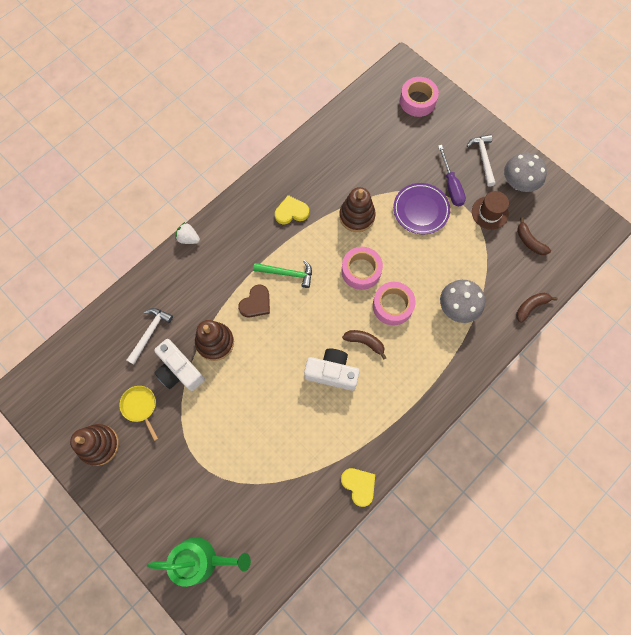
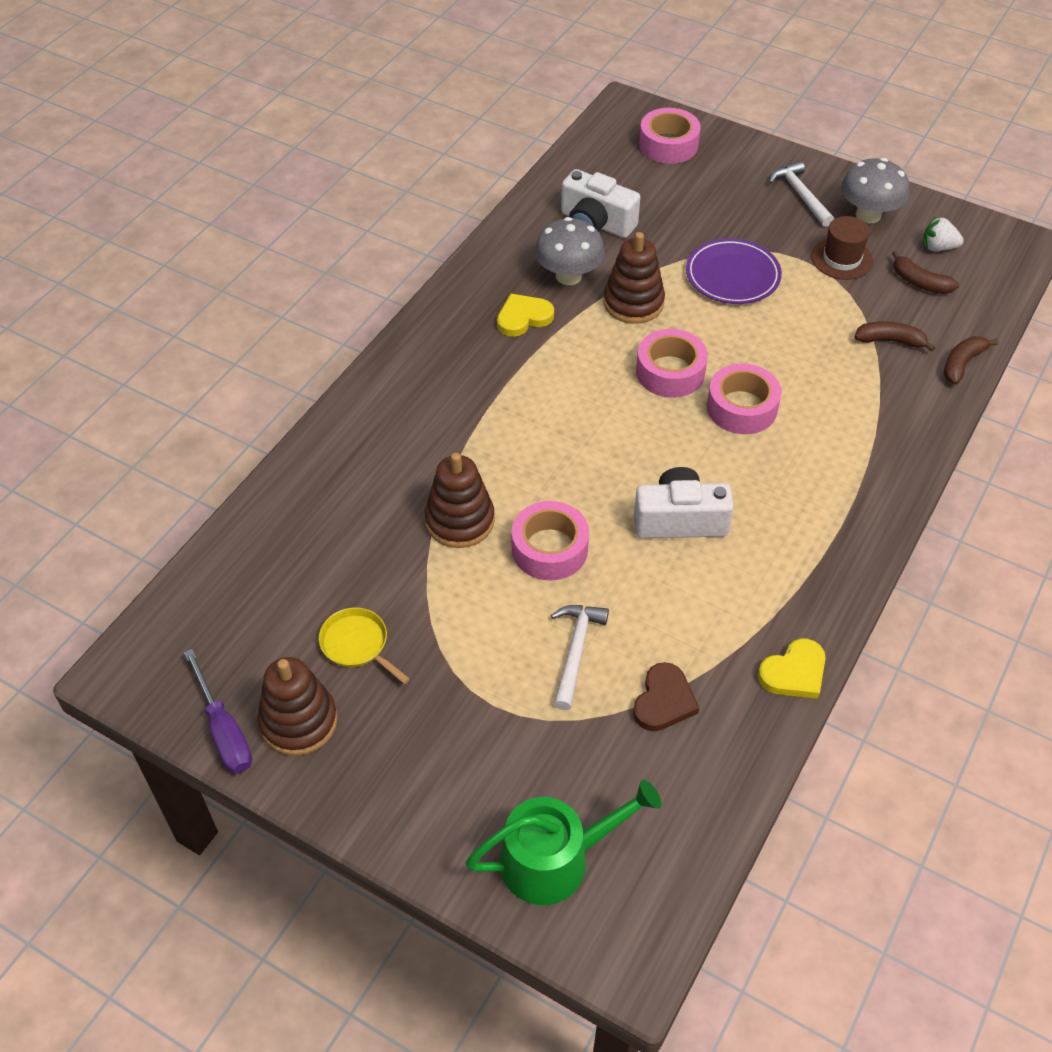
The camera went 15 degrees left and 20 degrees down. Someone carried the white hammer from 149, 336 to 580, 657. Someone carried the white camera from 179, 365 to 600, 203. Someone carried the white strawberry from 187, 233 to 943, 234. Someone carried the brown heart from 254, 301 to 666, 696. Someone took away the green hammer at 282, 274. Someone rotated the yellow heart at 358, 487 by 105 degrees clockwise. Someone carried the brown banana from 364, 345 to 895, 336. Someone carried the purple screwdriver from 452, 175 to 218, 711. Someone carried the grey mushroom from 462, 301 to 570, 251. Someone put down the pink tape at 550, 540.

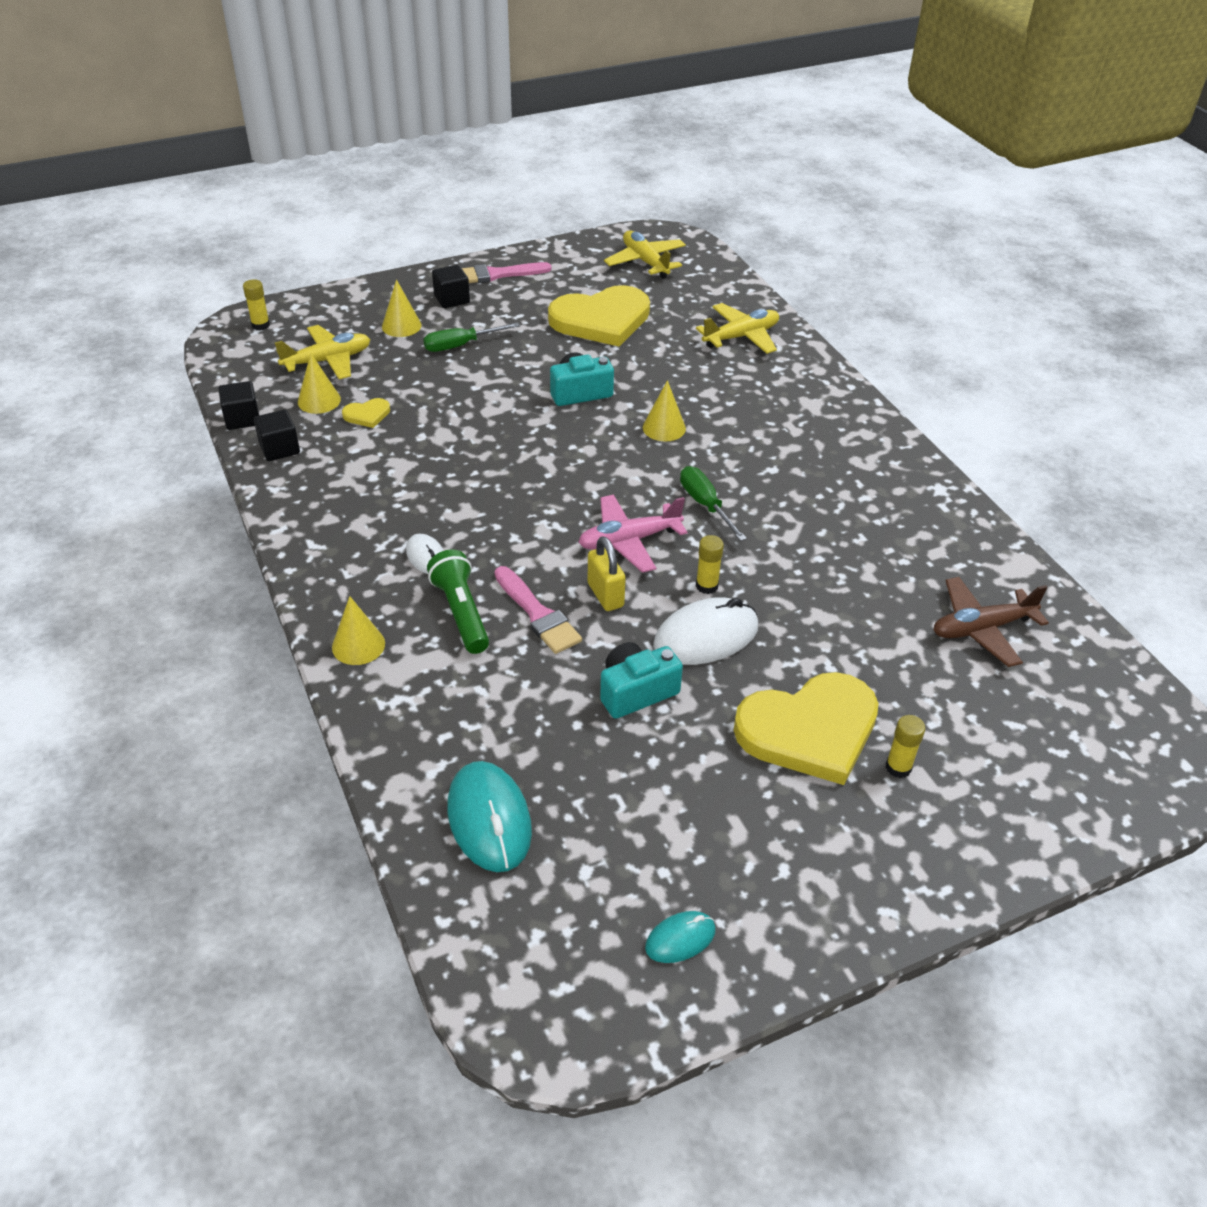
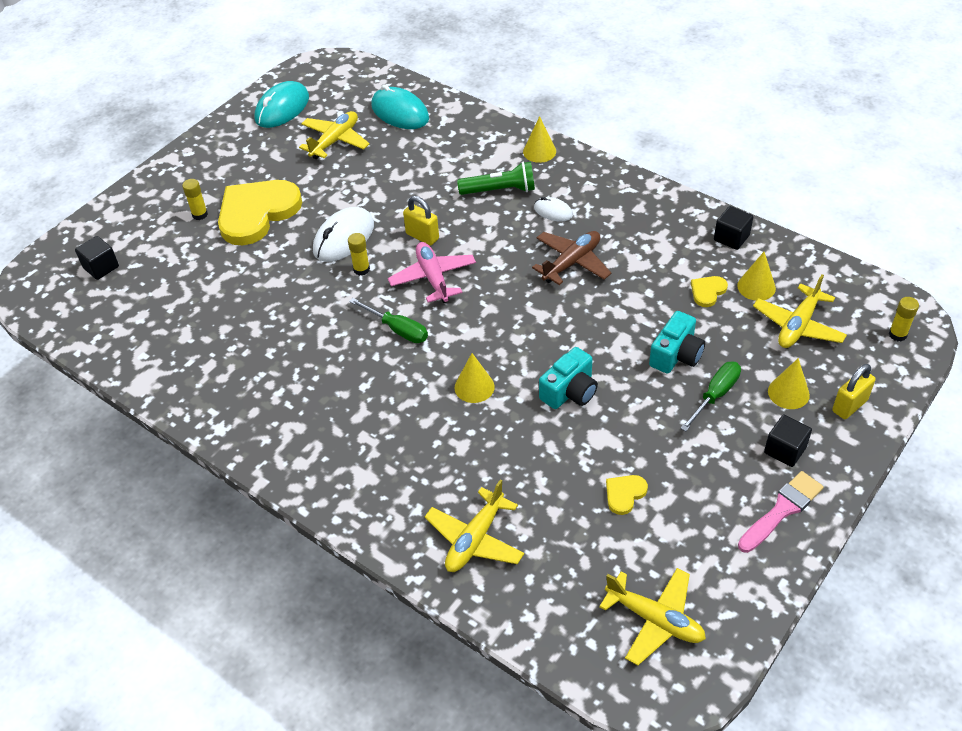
The camera went 155 degrees right and 5 degrees up. Someone carried the black cube from 238, 405 to 97, 258. Someone rotated the green flashlight at 458, 602 by 45 degrees counterclockwise. Someone took away the pink brush at 538, 610. Someone scaled the yellow heart at 599, 316 by 0.42. Someone rotated the pink plane at 633, 534 by 60 degrees counterclockwise. Someone carried the turquoise camera from 641, 680 to 677, 342. Someone scaled the turquoise mouse at 680, 937 by 1.84. Someone carried the brown plane from 991, 622 to 571, 258. Someone put down the yellow plane at 334, 135. Someone put down the yellow padlock at 854, 391.

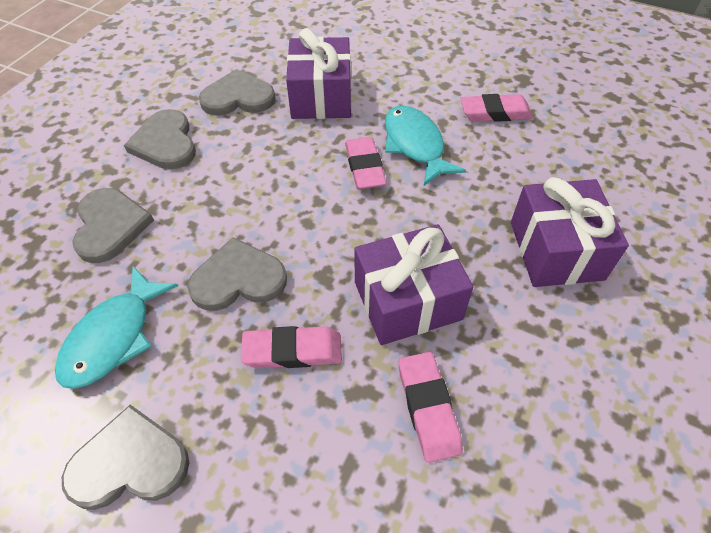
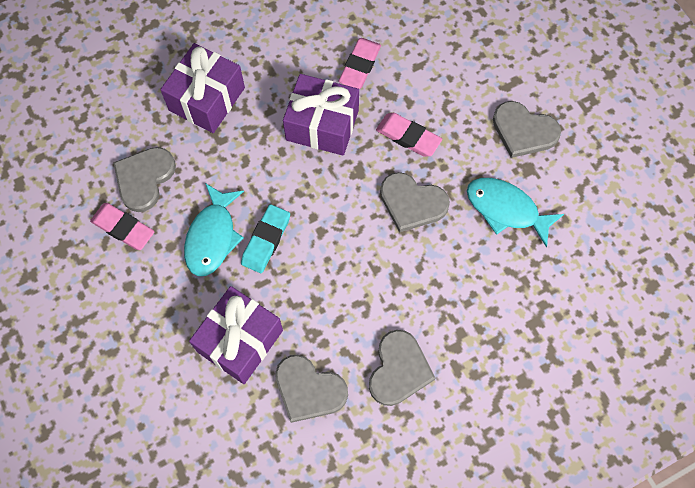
The camera went 145 degrees left and 15 degrees up. Someone rotated the turquoise fish at 116, 327 by 120 degrees counterclockwise. Someone carried the grey heart from 113, 225 to 145, 179. Someone repainted the pink eraser at 366, 163, which became the turquoise eraser at 265, 238.

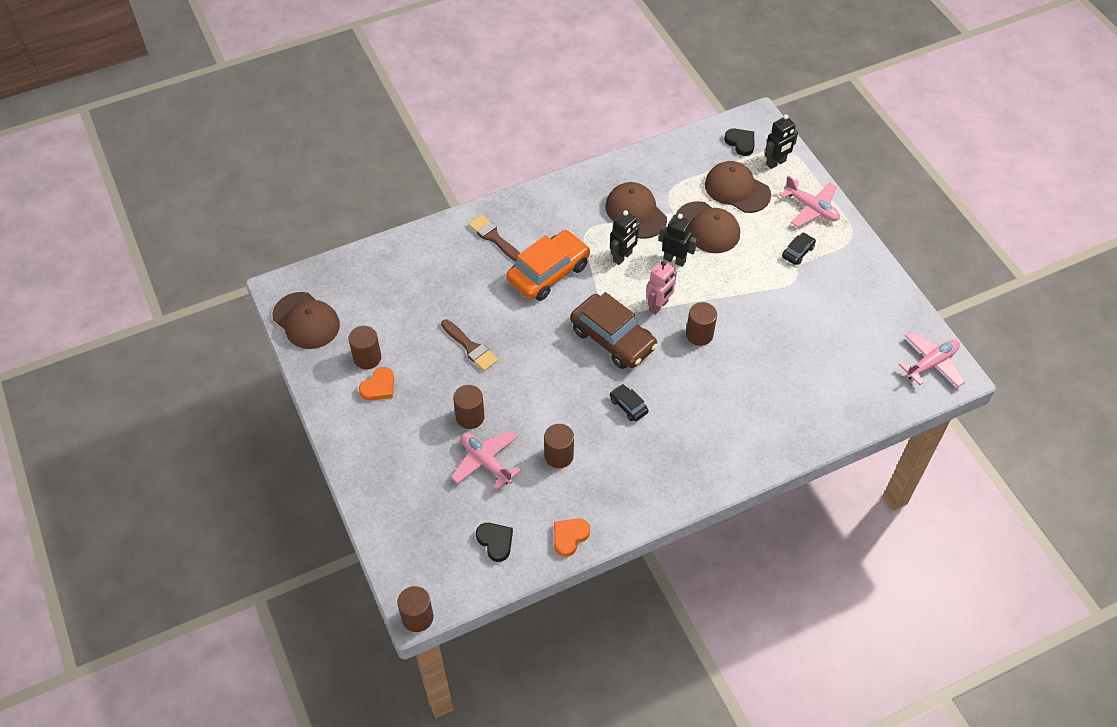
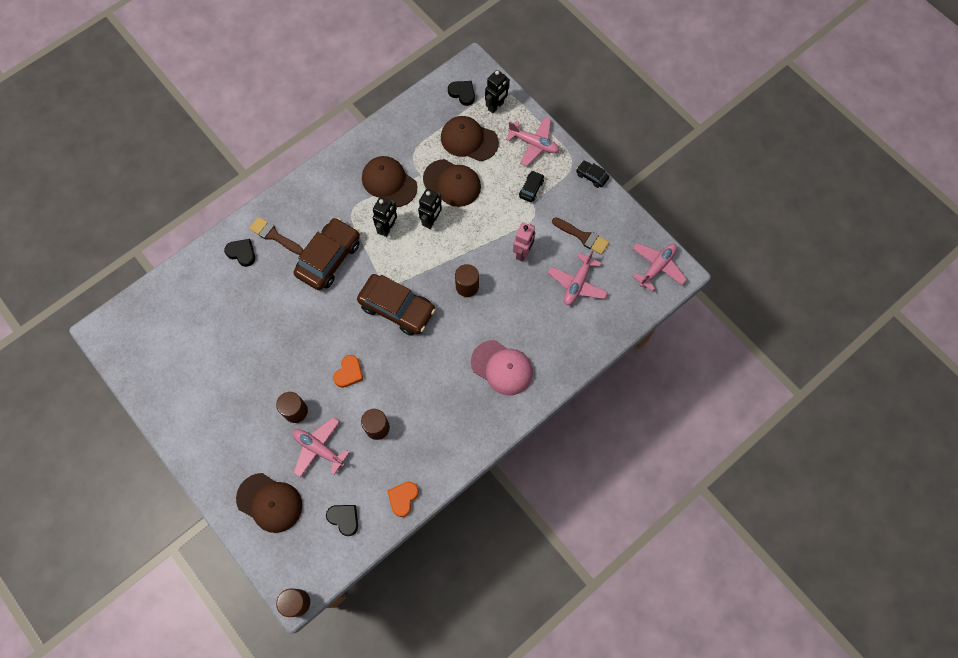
The camera went 15 degrees left and 15 degrees up. Someone carried the brown cap from 306, 320 to 269, 503. Someone took away the brown cylinder at 364, 347. Someone carried the orange heart from 376, 384 to 348, 371. Someone carried the brown brush from 469, 345 to 580, 236. Someone repainted the orange car at 548, 265, which became the brown car at 326, 254. Someone carried the black car from 629, 402 to 592, 174. Someone carried the pink robot from 661, 287 to 524, 241. Someone rotated the black robot at 678, 240 by 105 degrees clockwise. Someone put down the black heart at 239, 253. Someone put down the pink cap at 502, 367. Someone put down the pink plane at 578, 277.

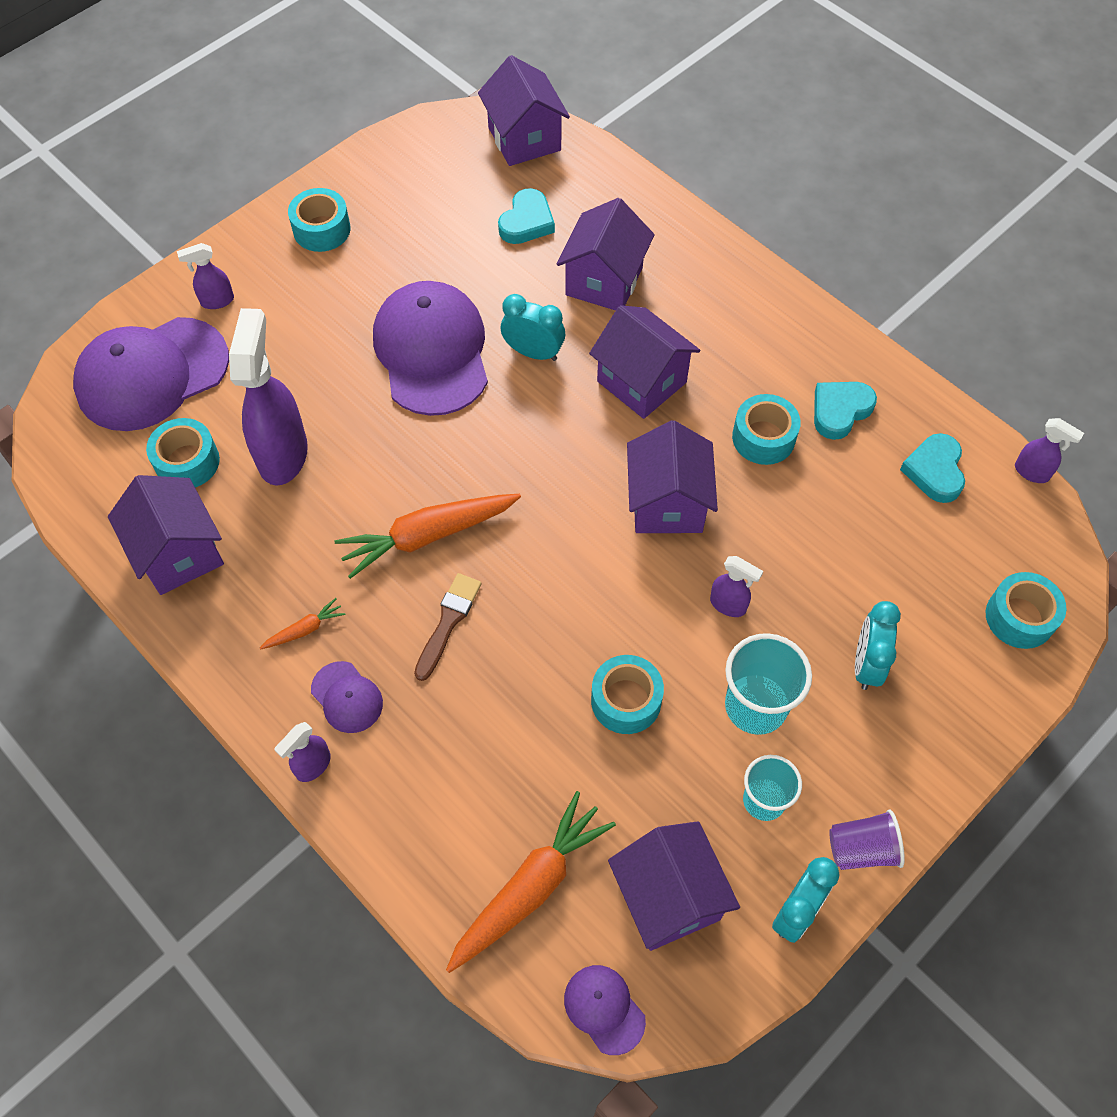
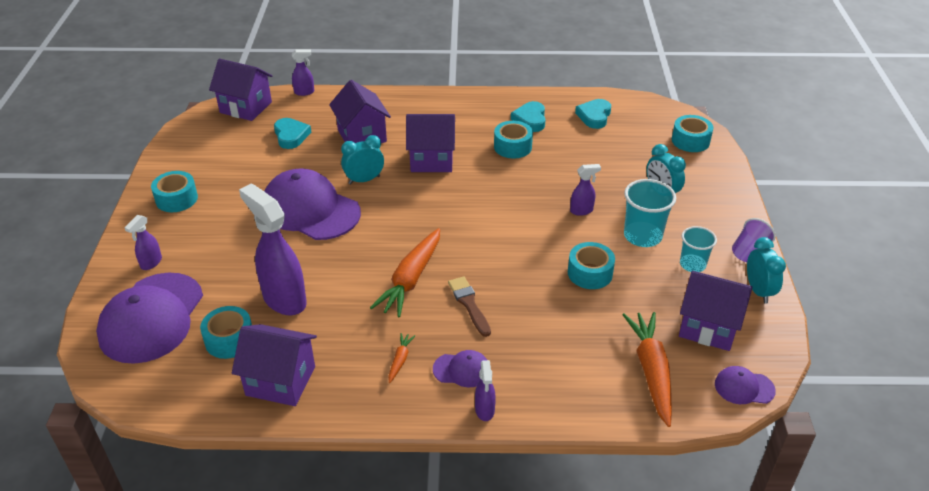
The camera went 45 degrees left and 20 degrees down. Someone took away the purple house at 672, 476. Someone rotated the turquoise heart at 932, 468 by 60 degrees clockwise. Someone carried the purple spray bottle from 1049, 450 to 303, 72.

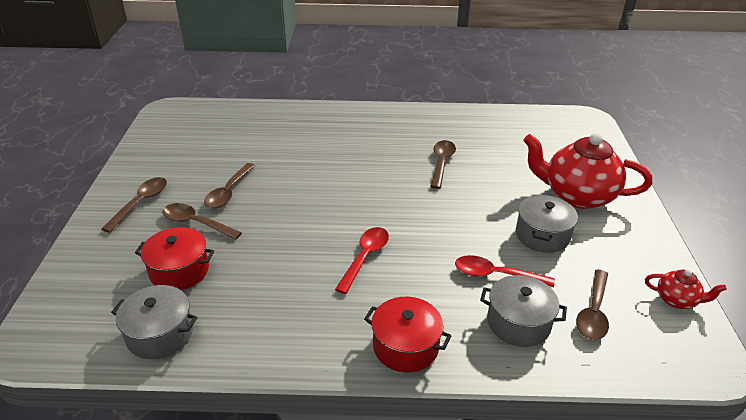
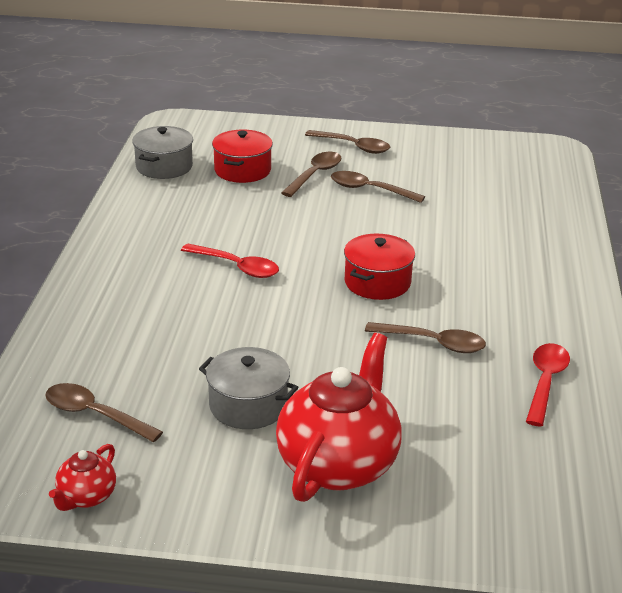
The camera went 95 degrees right and 5 degrees down. Someone carried the red pot from 407, 335 to 379, 267. Someone carried the red spoon from 505, 271 to 548, 384. Someone took away the grey pot at 523, 311.

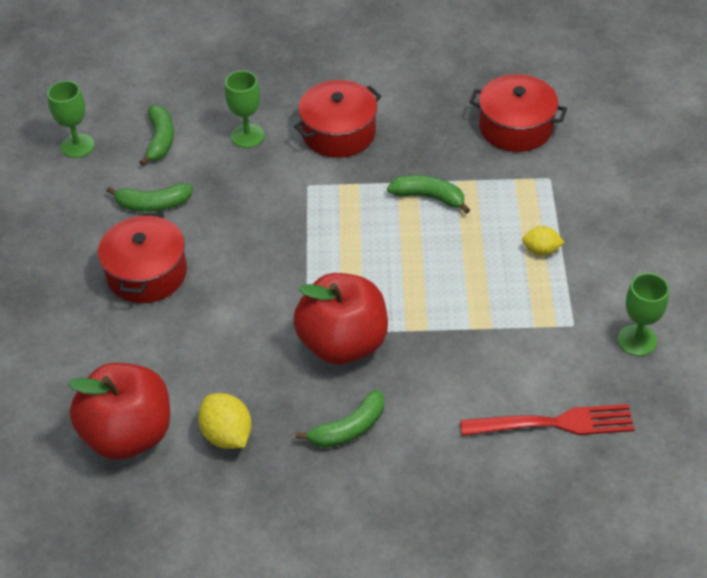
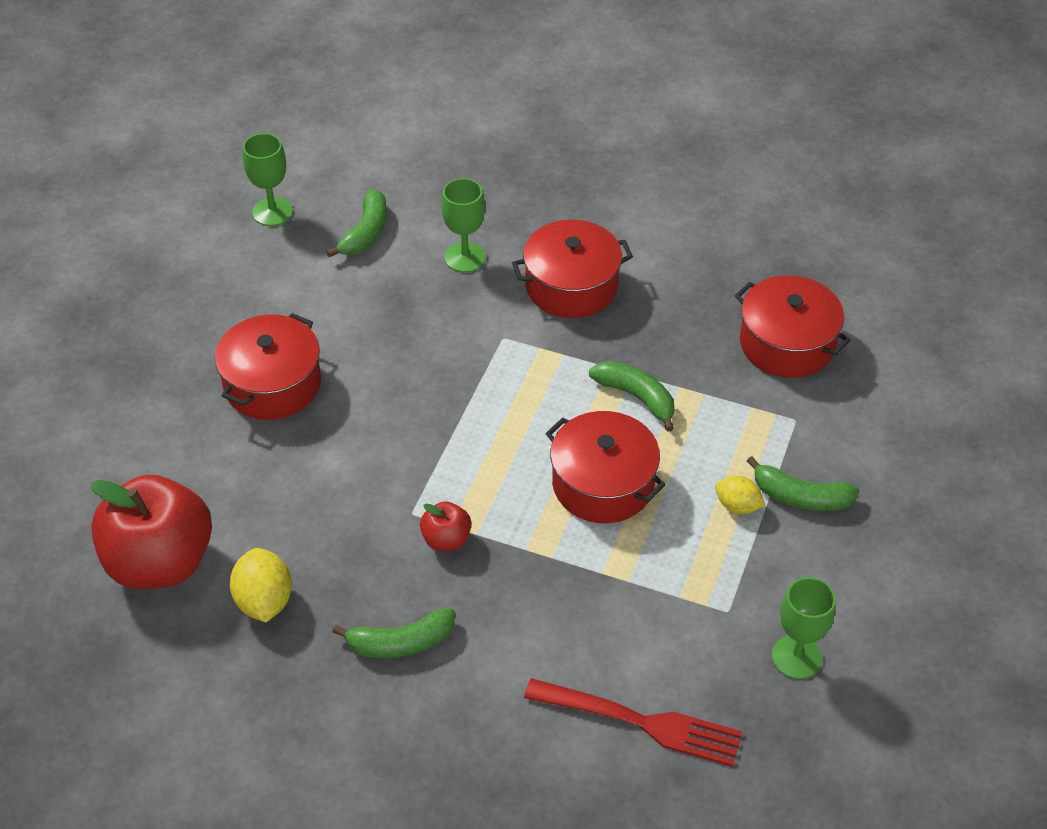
The camera went 20 degrees right and 0 degrees up. Someone carried the green banana from 150, 197 to 803, 483. Someone scaled the red apple at 340, 318 by 0.44. Someone put down the red pot at 606, 467.

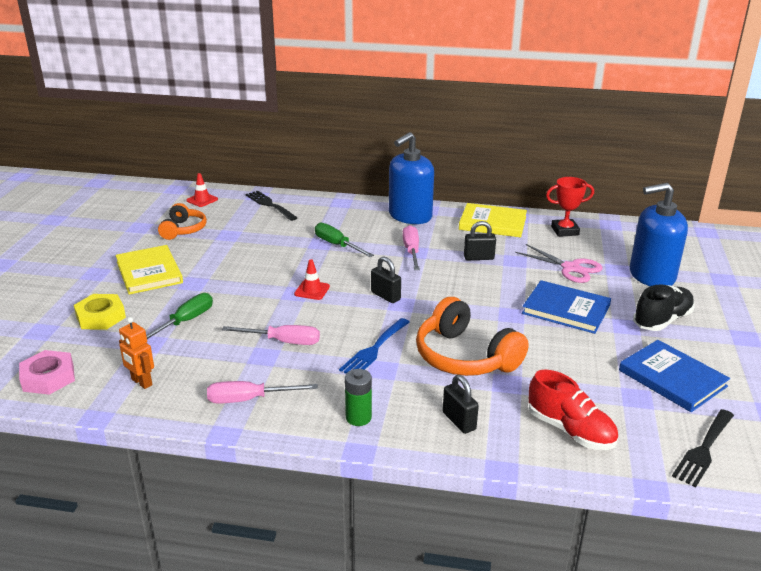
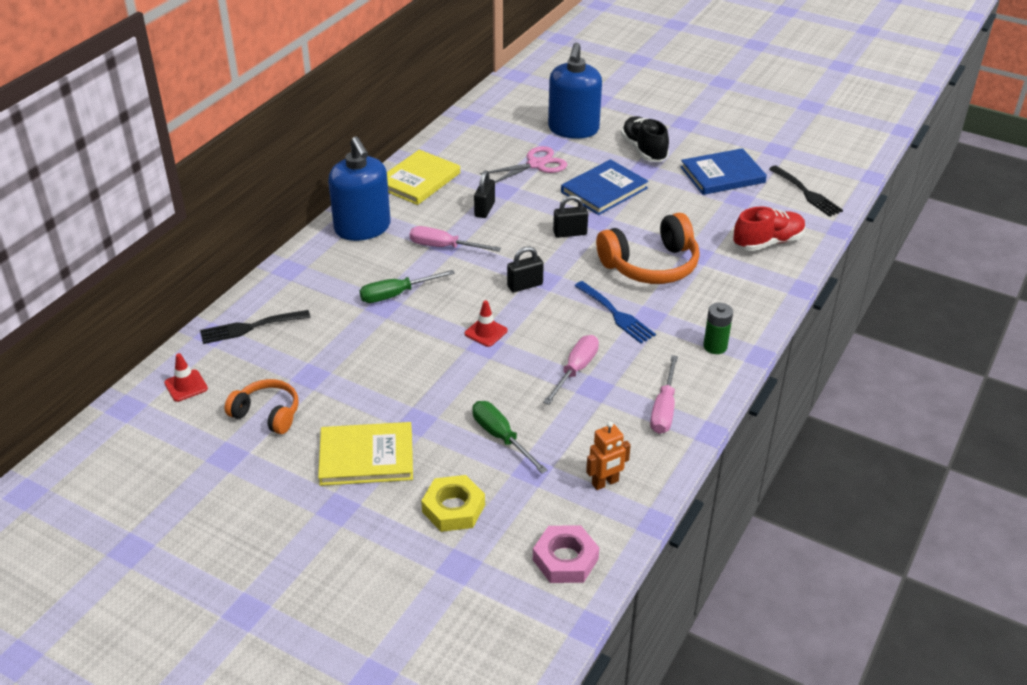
The camera went 70 degrees left and 10 degrees up. Someone carried the black padlock from 461, 404 to 570, 216. Someone took away the red trophy at 570, 207.

